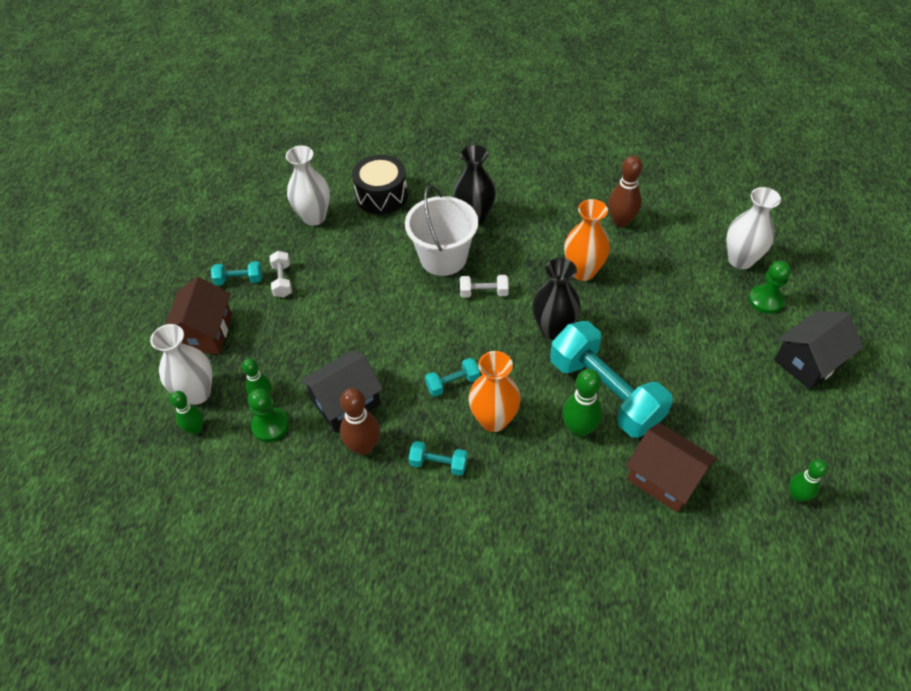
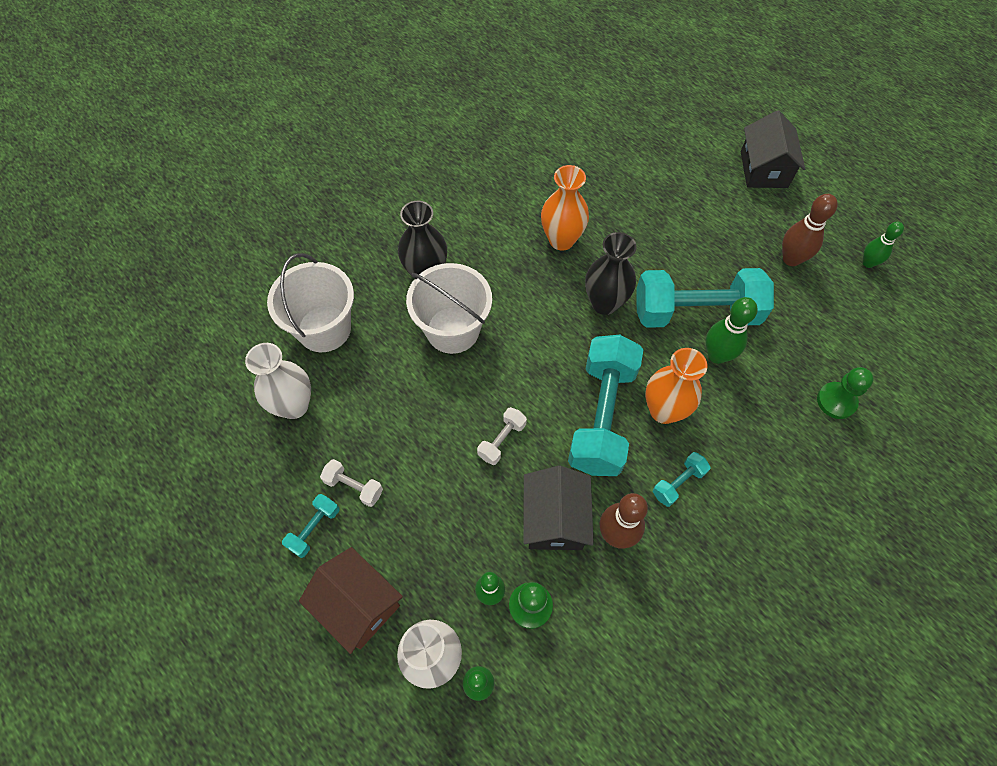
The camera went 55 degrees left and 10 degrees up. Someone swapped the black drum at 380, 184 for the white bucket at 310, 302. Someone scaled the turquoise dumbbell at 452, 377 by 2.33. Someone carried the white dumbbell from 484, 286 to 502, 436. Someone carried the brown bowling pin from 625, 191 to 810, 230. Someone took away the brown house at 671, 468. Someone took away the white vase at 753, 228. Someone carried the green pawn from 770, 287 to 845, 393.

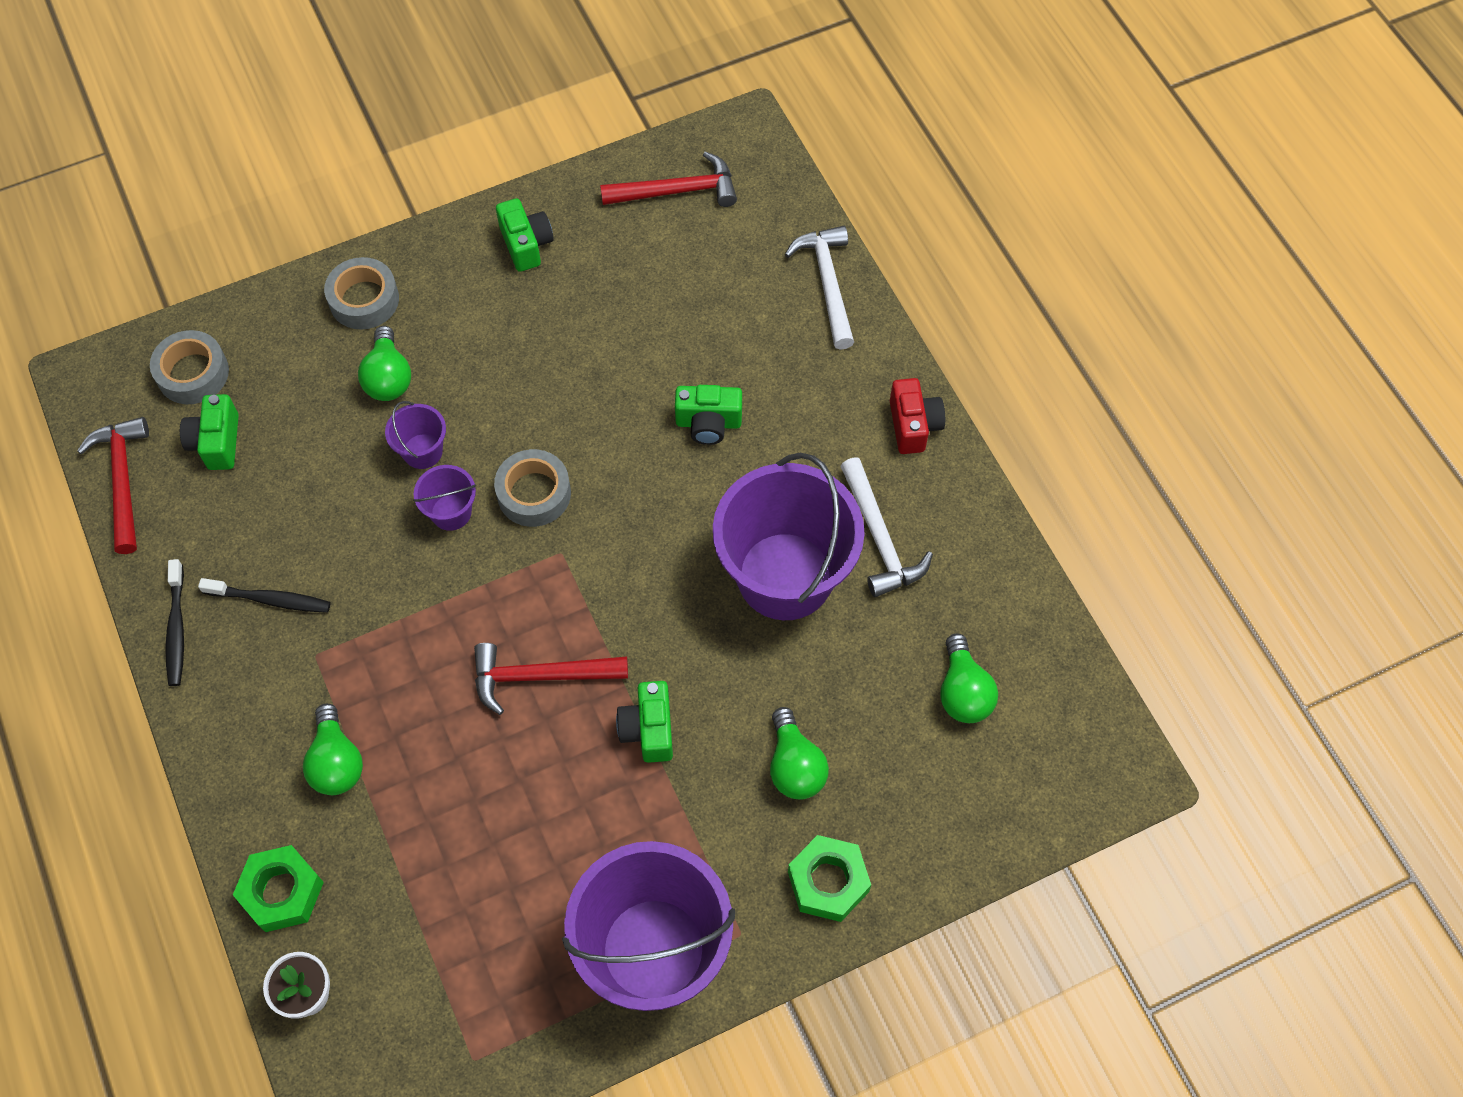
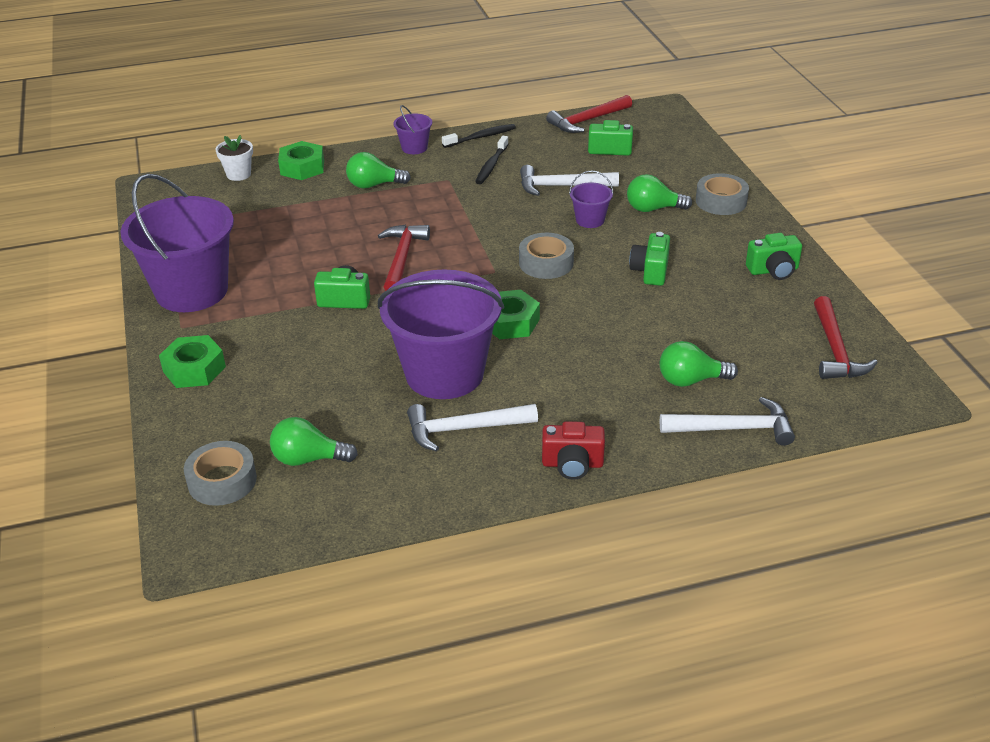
The camera went 100 degrees right and 25 degrees down. Someone rotated the red hammer at 113, 485 by 150 degrees clockwise. Someone carried the grey tape from 189, 367 to 220, 473. Someone rotated the black toothbrush at 174, 622 by 150 degrees clockwise. Someone carried the purple bucket from 444, 498 to 412, 129. Someone carried the green camera from 708, 415 to 649, 259. Someone carried the green light bulb from 799, 753 to 698, 364. Someone put down the green nut at 516, 314. Someone put down the white hammer at 569, 180.

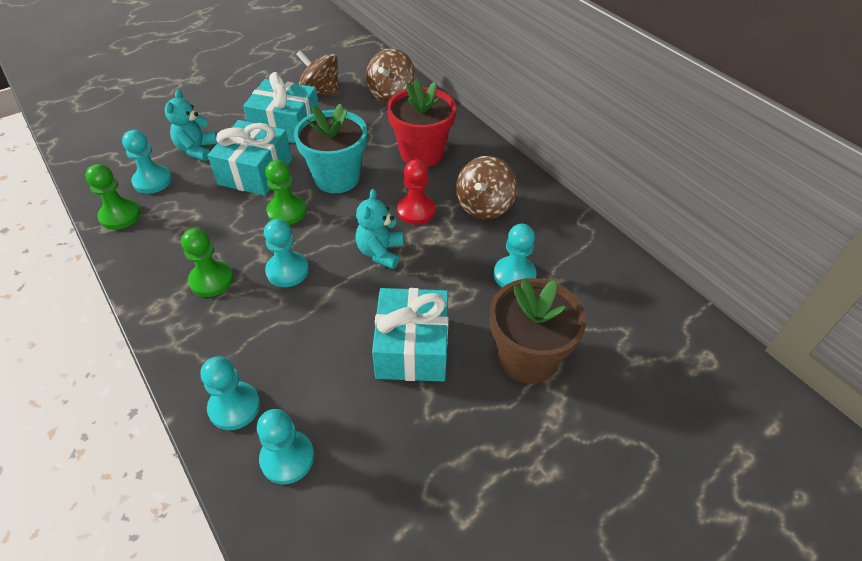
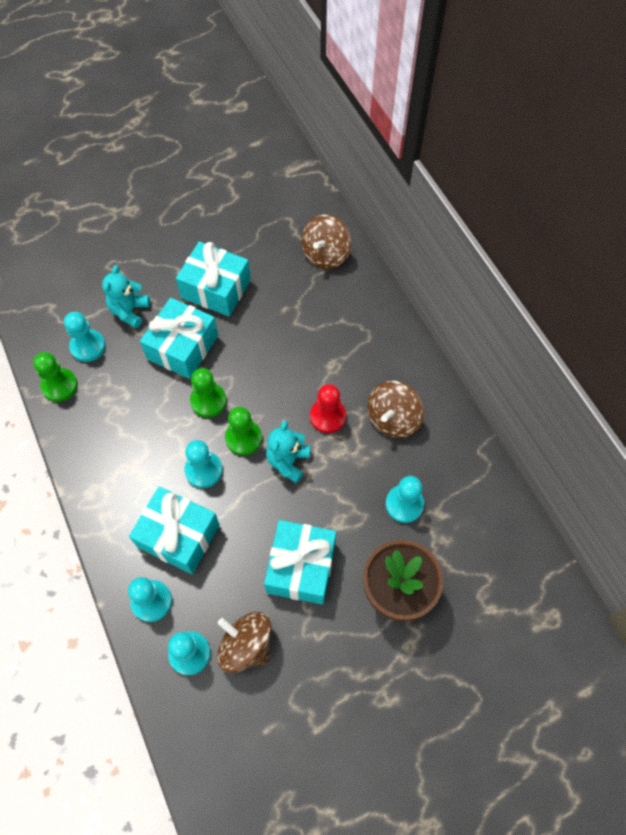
The camera went 10 degrees right and 15 degrees up. Someone carried the green pawn from 207, 262 to 243, 431. Someone took away the turquoise flower pot at 330, 148. Someone carried the brown spinning top from 317, 73 to 244, 642. Someone took away the red flower pot at 421, 122. Someone put down the turquoise gift at 174, 530.

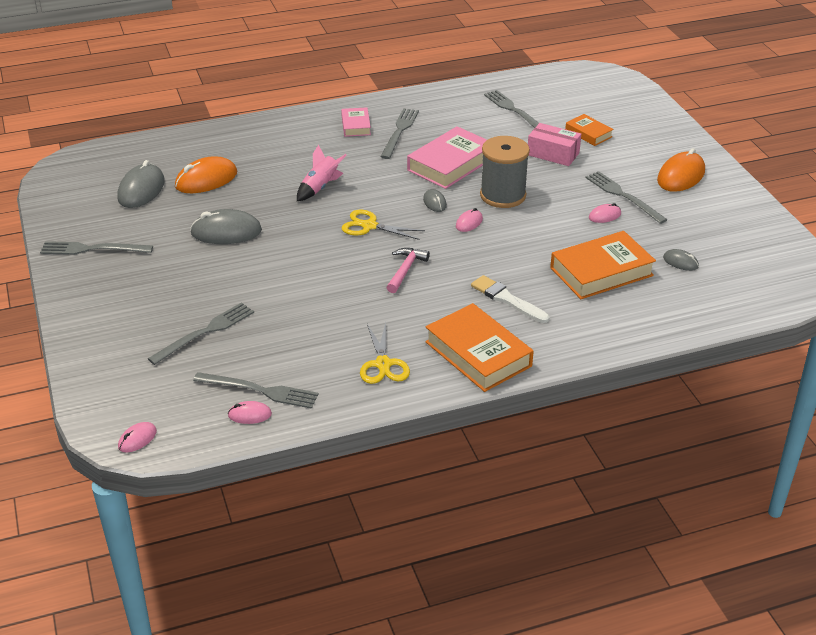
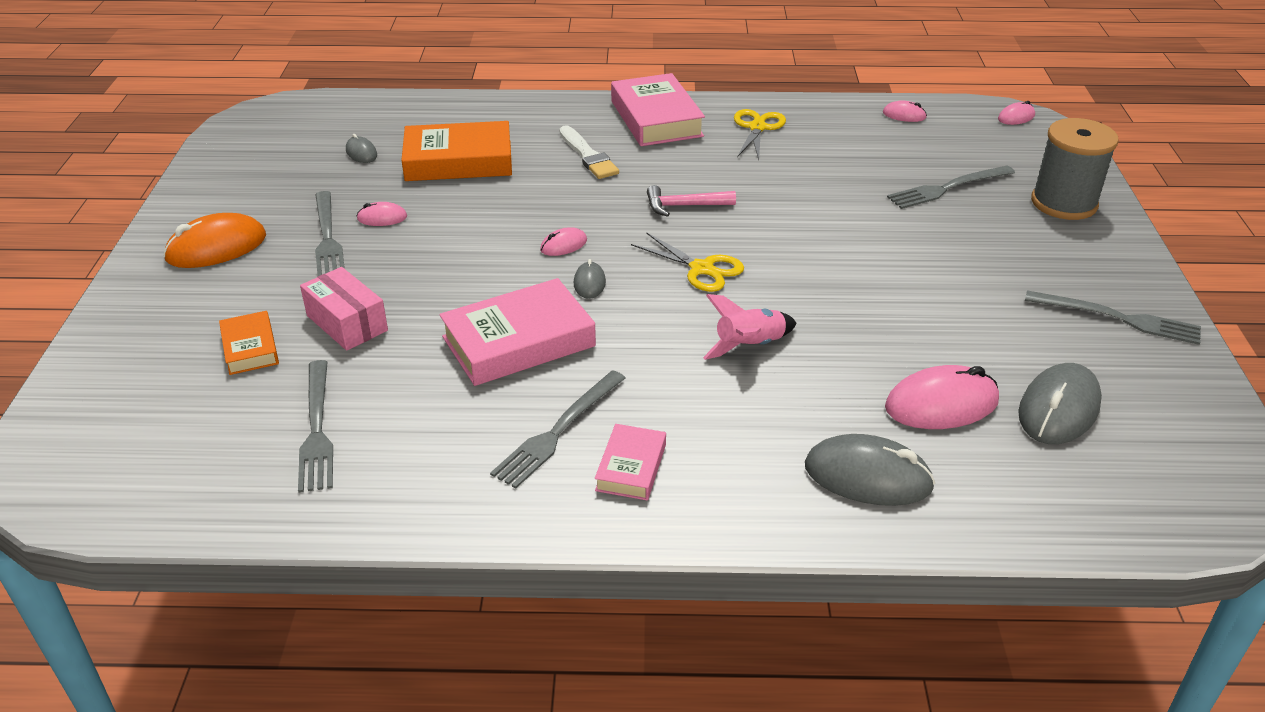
The camera went 160 degrees left and 0 degrees up. Someone repainted the orange mouse at 206, 175, which became the pink mouse at 942, 397. Someone carried the grey mouse from 226, 226 to 870, 470. Someone took away the grey fork at 256, 390. Someone rotated the pink hammer at 408, 270 by 45 degrees clockwise. Someone repainted the orange book at 479, 347, which became the pink book at 658, 109. Someone carried the grey spool from 505, 172 to 1075, 169.

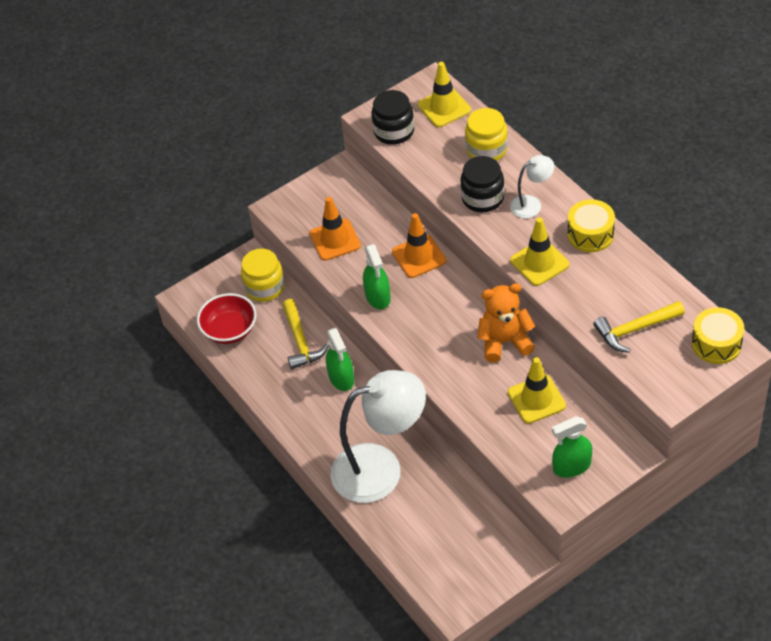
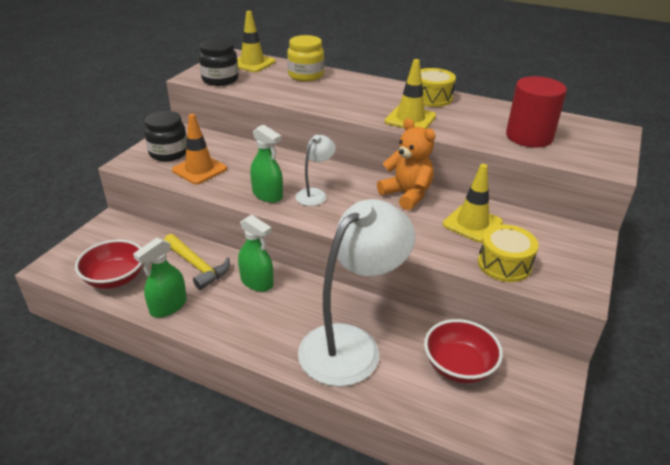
The camera went 35 degrees left and 15 degrees down. Someone took away the yellow jar at 263, 275. Someone took away the orange traffic cone at 419, 245. Someone carried the black jar from 482, 184 to 165, 136. Someone rotated the orange teddy bear at 506, 322 by 90 degrees clockwise. Someone carried the white lamp from 532, 186 to 316, 170. Someone carried the green spray bottle from 572, 447 to 160, 278. Someone swapped the yellow hammer at 639, 327 for the red cylinder at 536, 111. Someone carried the yellow drum from 718, 335 to 508, 253. Someone put down the red bowl at 463, 351.

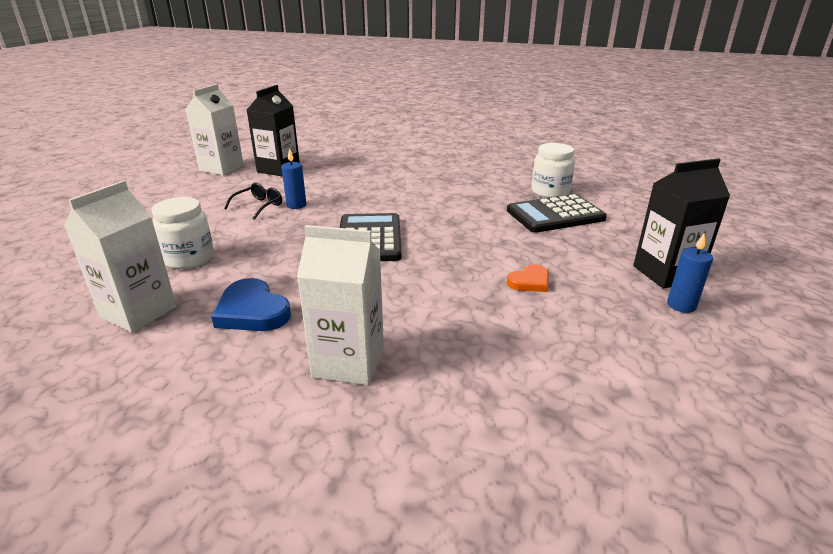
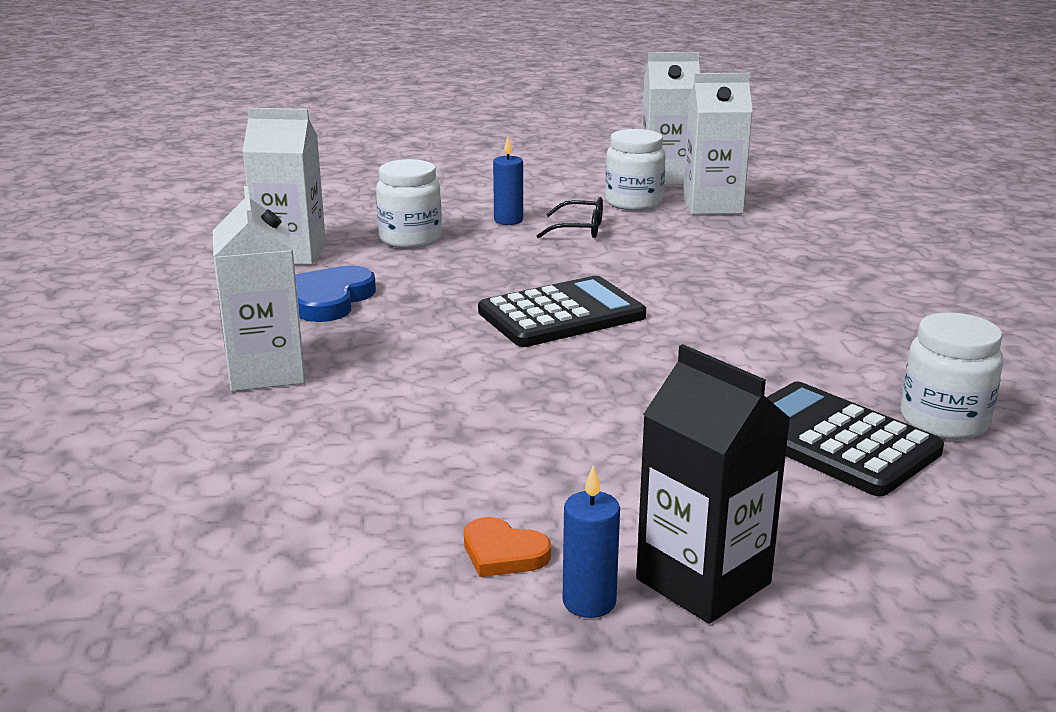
The camera went 65 degrees right and 5 degrees down. Someone repainted the black carton at 273, 131, which became the white carton at 718, 143. Someone carried the blue candle from 293, 178 to 508, 181. Someone carried the orange heart from 528, 278 to 507, 547. Someone put down the white jar at 635, 170.

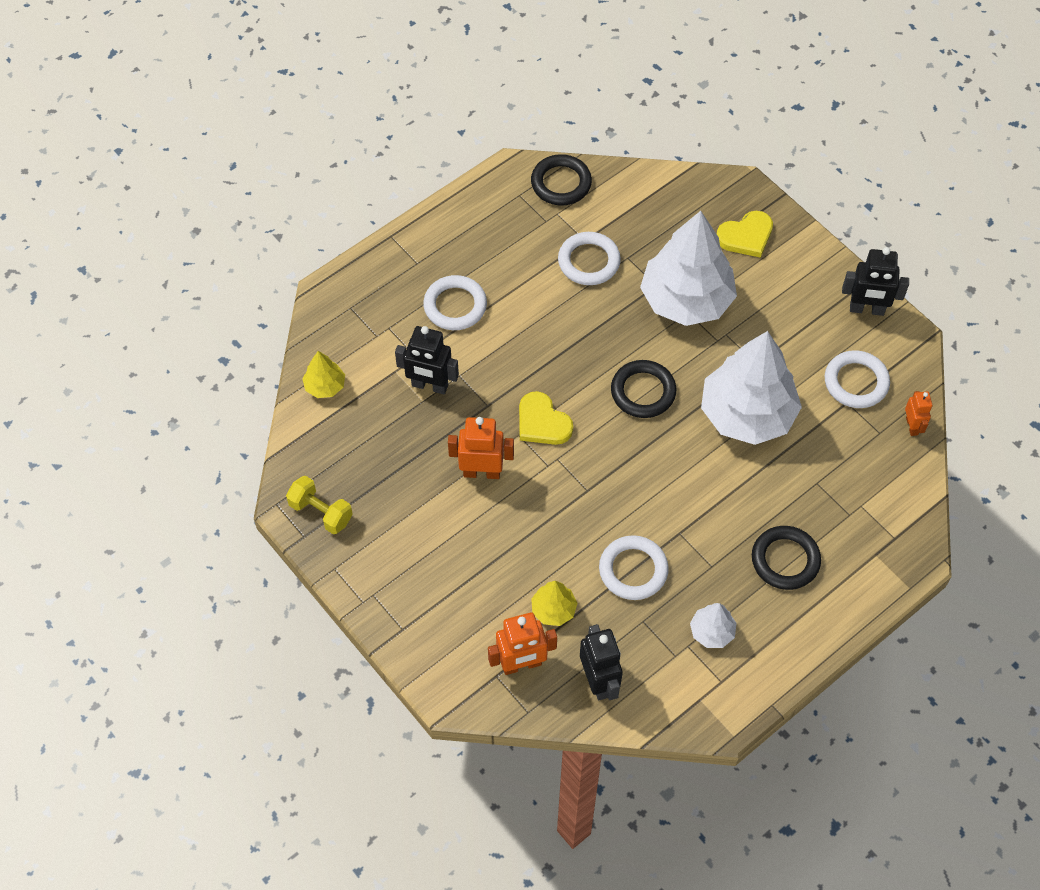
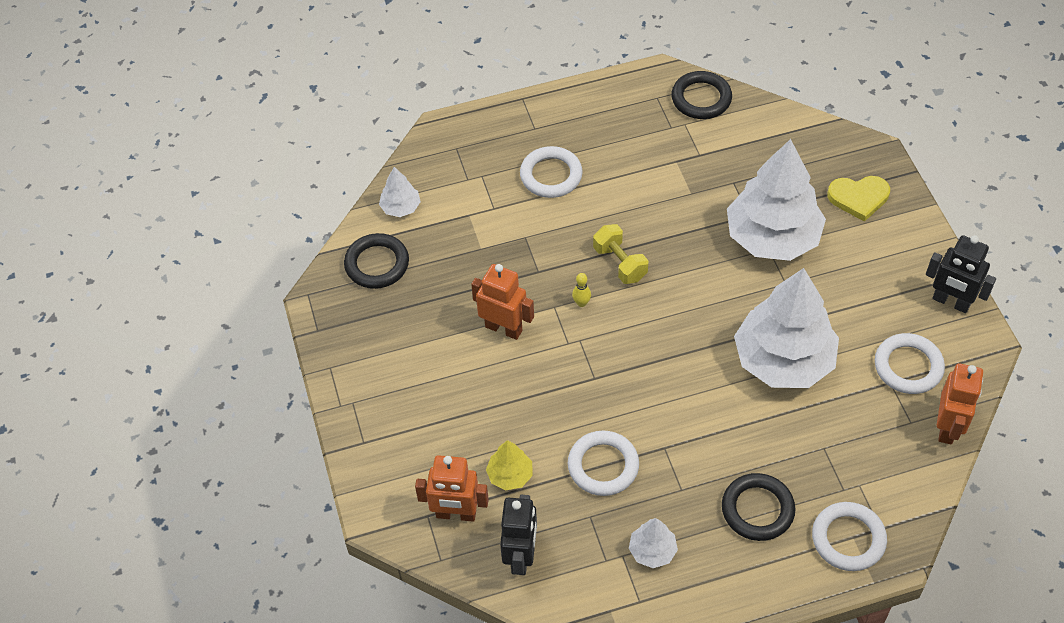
The camera went 25 degrees right and 5 degrees down. Someone carried the yellow dumbbell from 319, 505 to 620, 254. Someone repainted the yellow tree at 323, 374, which became the white tree at 400, 192. Someone took away the black robot at 427, 360. Someone swapped the yellow heart at 546, 418 for the yellow bowling pin at 581, 290. Someone carried the white ring from 589, 258 to 849, 536. Someone carried the black ring from 644, 389 to 376, 261. Someone scaled the orange robot at 918, 413 by 1.65.

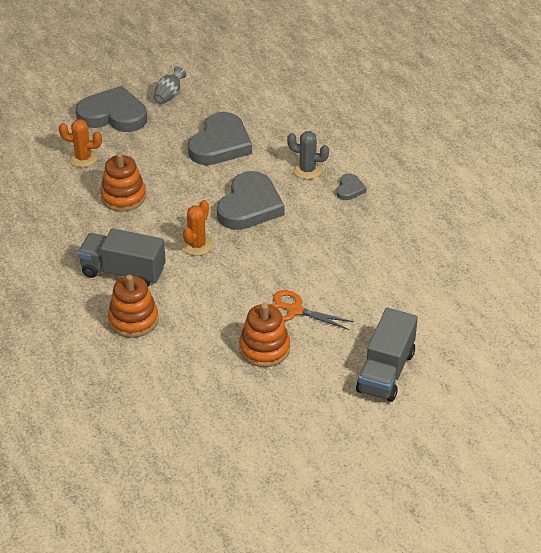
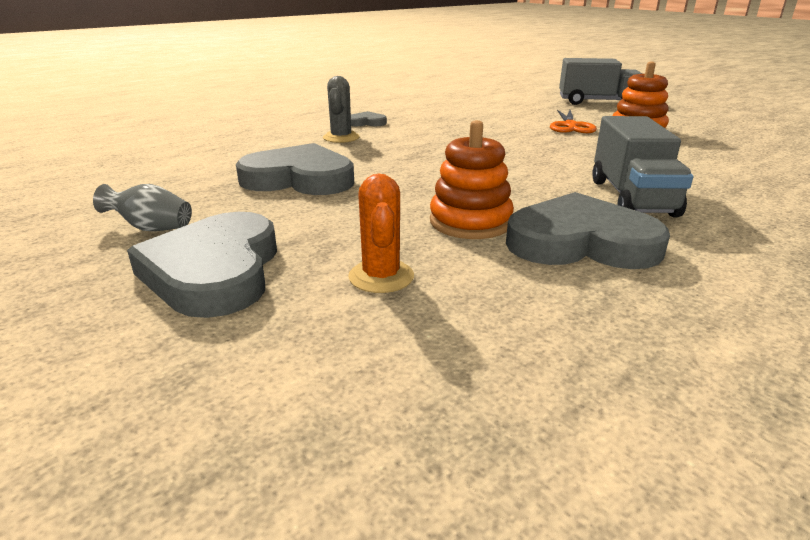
The camera went 105 degrees left and 15 degrees down. Someone took away the orange stacking toy at 133, 306. Someone took away the orange cactus at 197, 228. Someone carried the grey heart from 251, 200 to 588, 230.

